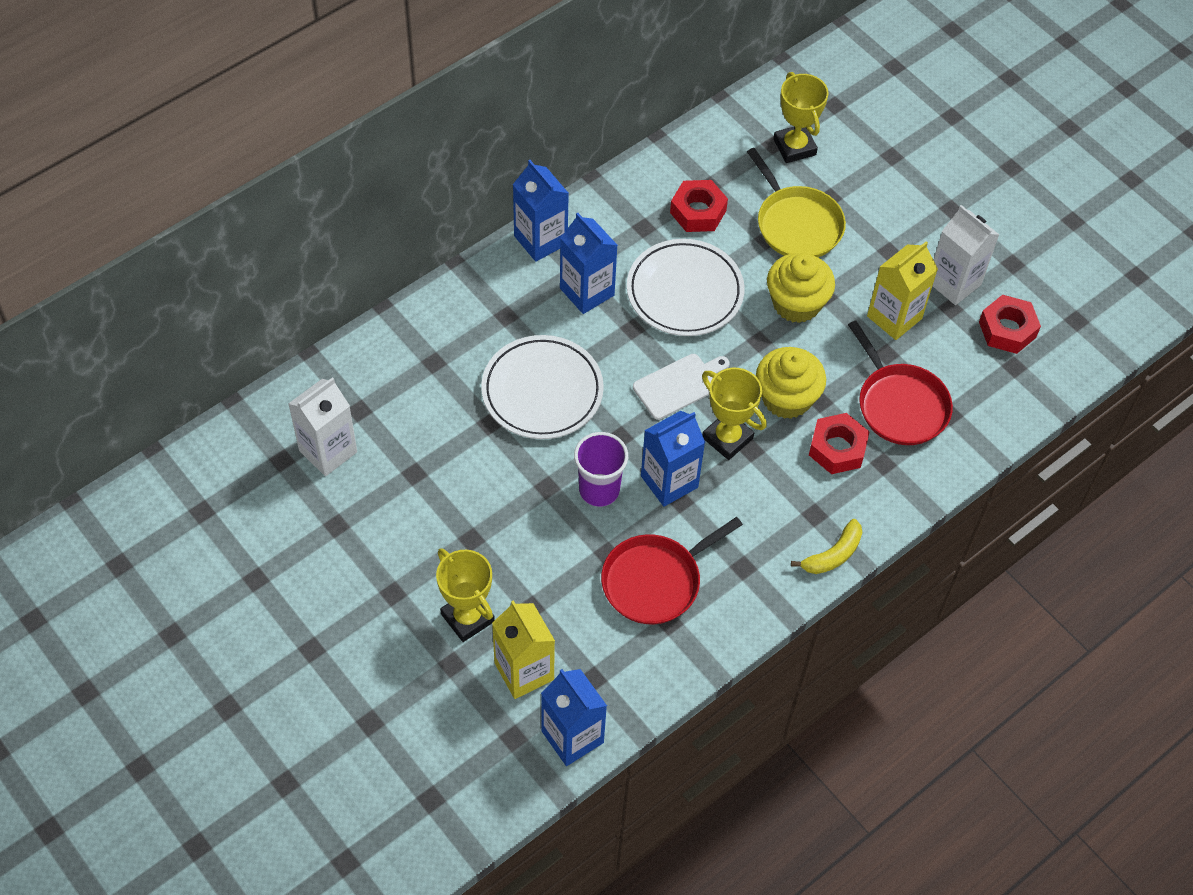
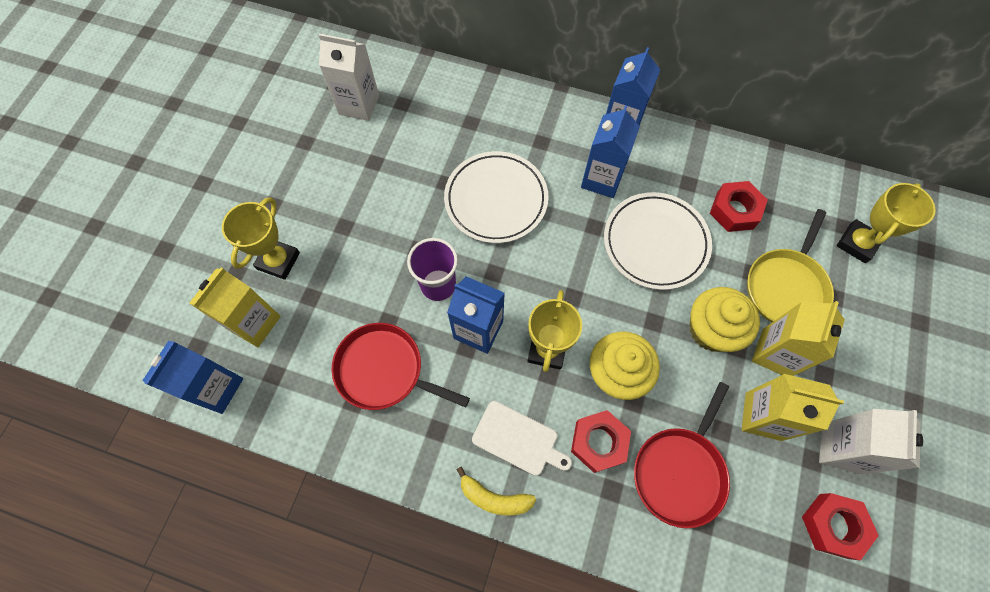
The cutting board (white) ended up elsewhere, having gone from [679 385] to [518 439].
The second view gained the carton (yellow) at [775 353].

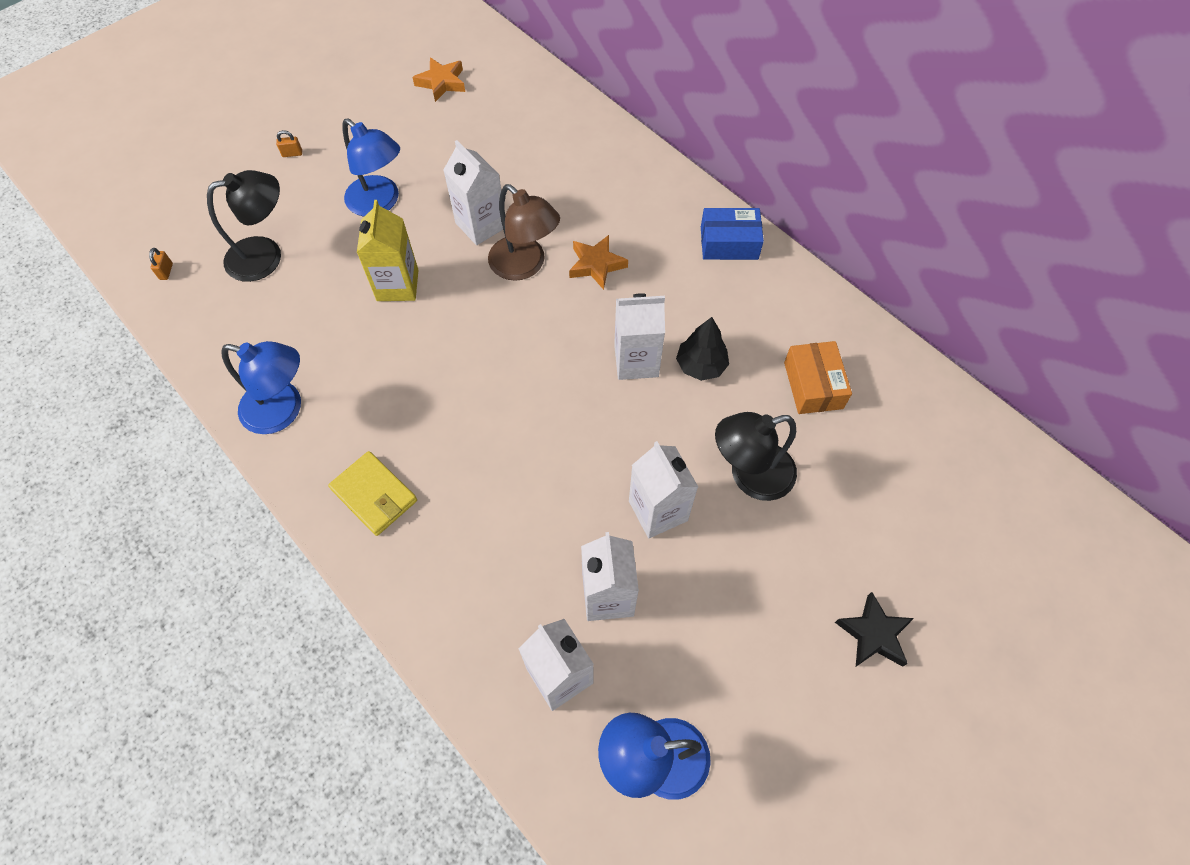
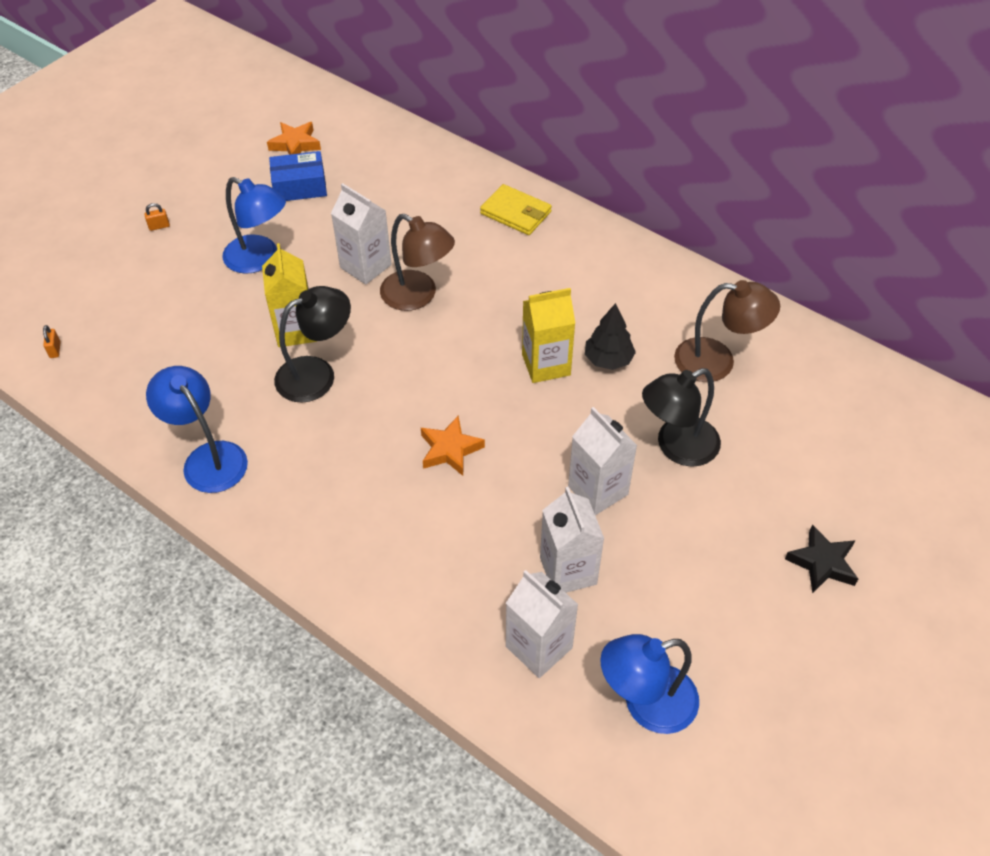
The lamp (black) ended up elsewhere, having gone from [266 256] to [317 374].
The box (blue) ended up elsewhere, having gone from [729 243] to [300 186].
The star (orange) ended up elsewhere, having gone from [596 265] to [450 449].
What was the carton (white) at [636 361] turned into the carton (yellow) at [546 364].
The lamp (blue) at [283 410] ended up facing another way, 135 degrees counterclockwise from before.
Where the box (orange) stood at [813 385], the lamp (brown) came to stand at [717 361].
The wallet (yellow) ended up elsewhere, having gone from [374 495] to [516 213].

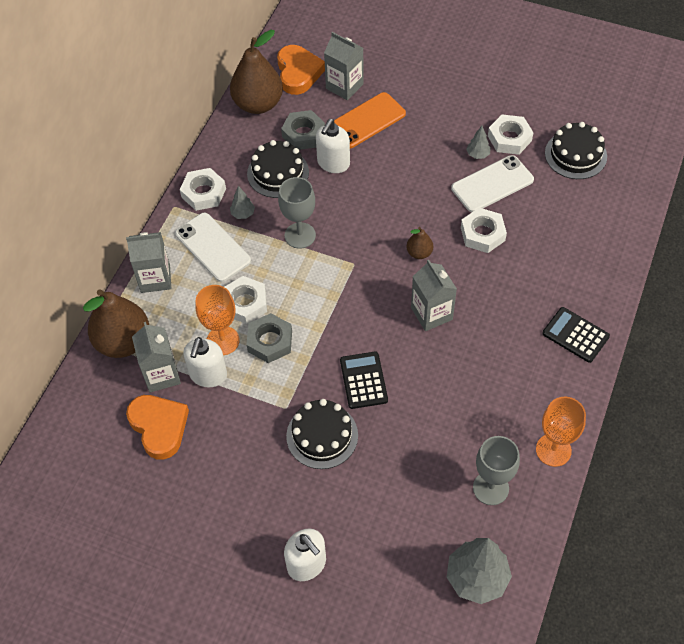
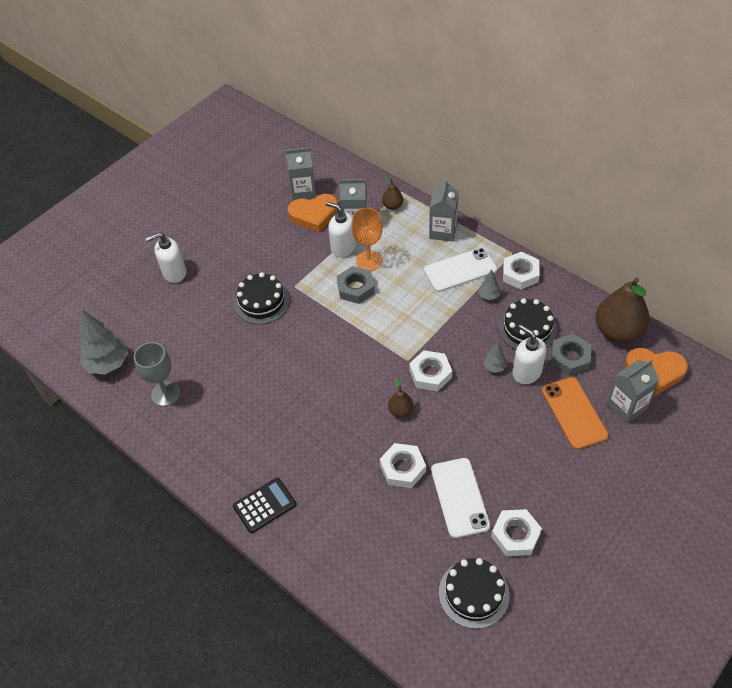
The tree (grey) ended up elsewhere, having gone from [478 154] to [494 367].
The second view lost the goblet (grey) at [300 235].
The carton (grey) ended up elsewhere, having gone from [431 313] to [303 192].
The nut (white) ended up elsewhere, having gone from [245 303] to [430 374].
The size of the pear (brown) at [123 342] changed by a factor of 0.47.
The second view lost the calculator (black) at [363 380].
The second view lost the goblet (orange) at [553 450].

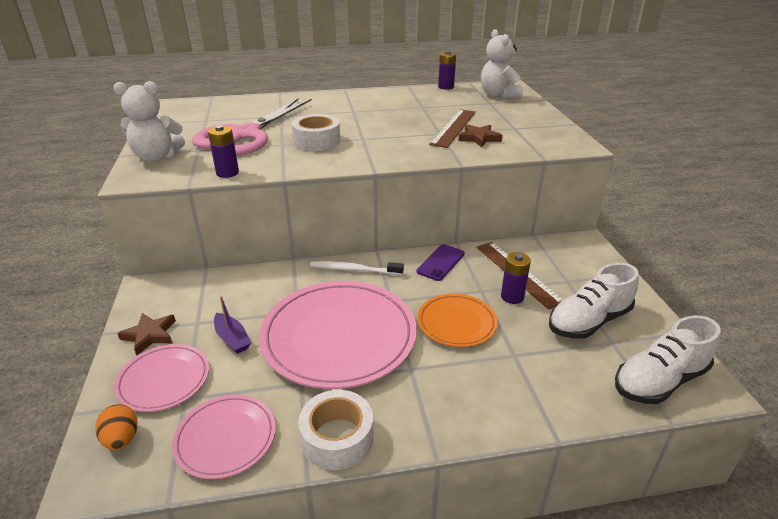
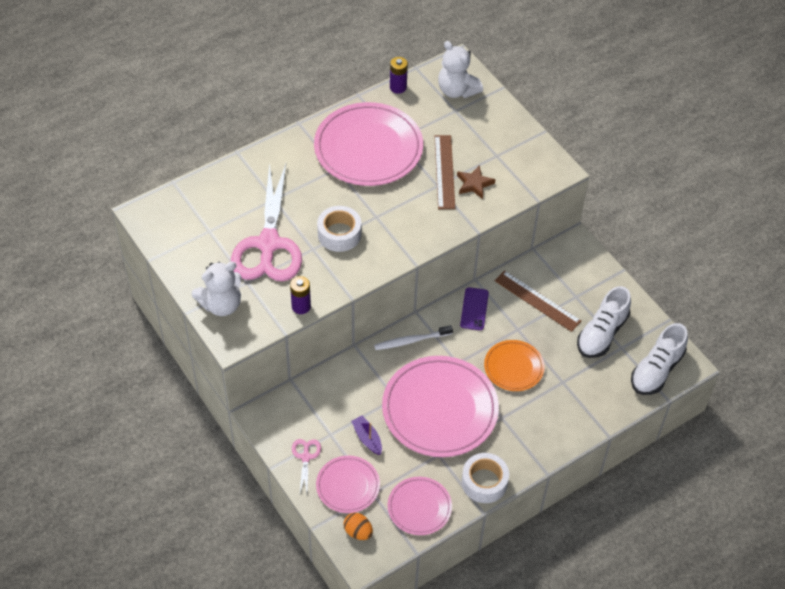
The second view lost the battery (purple) at [512 297].
The boat (purple) at [232 339] ended up facing another way, 150 degrees counterclockwise from before.
Where the star (brown) stood at [149 335], the scissors (pink) came to stand at [306 457].
The second view gained the plate (pink) at [368 148].

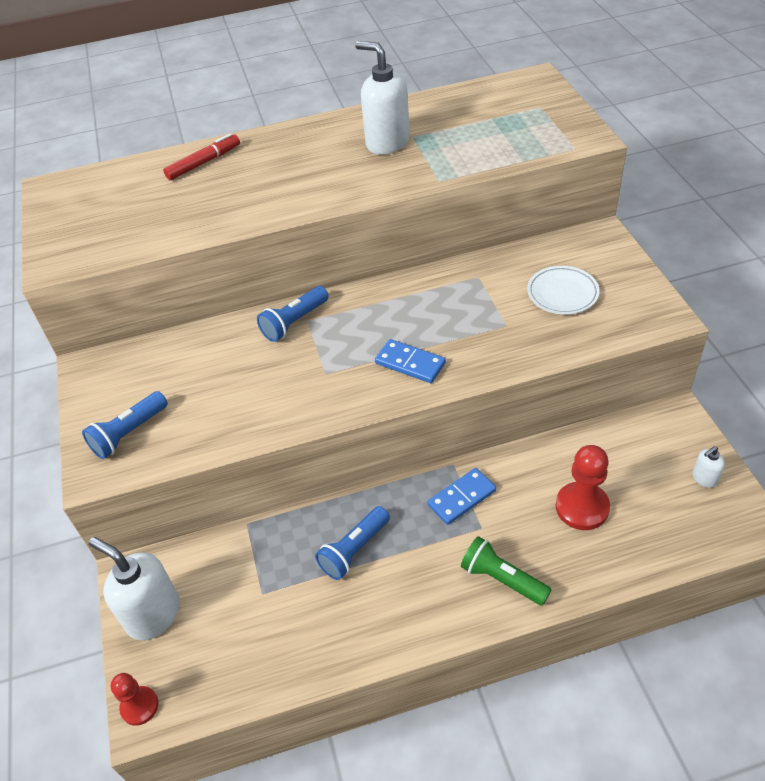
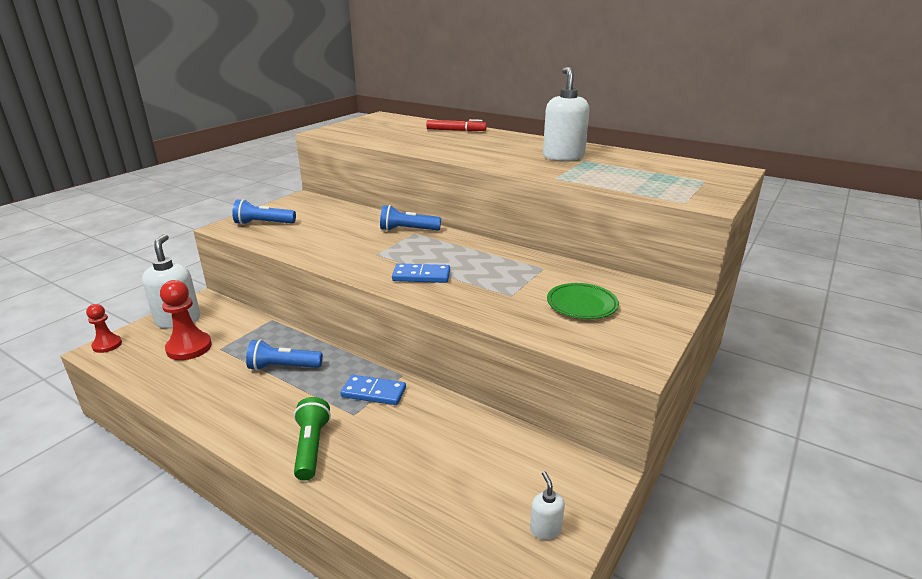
What was the plate (white) at [562 293] turned into the plate (green) at [581 305].
The domino (blue) at [410 363] ended up facing another way, 75 degrees counterclockwise from before.
The pawn (red) ended up elsewhere, having gone from [582 507] to [189 347].
The soap dispenser (white) at [704 478] ended up facing another way, 60 degrees clockwise from before.

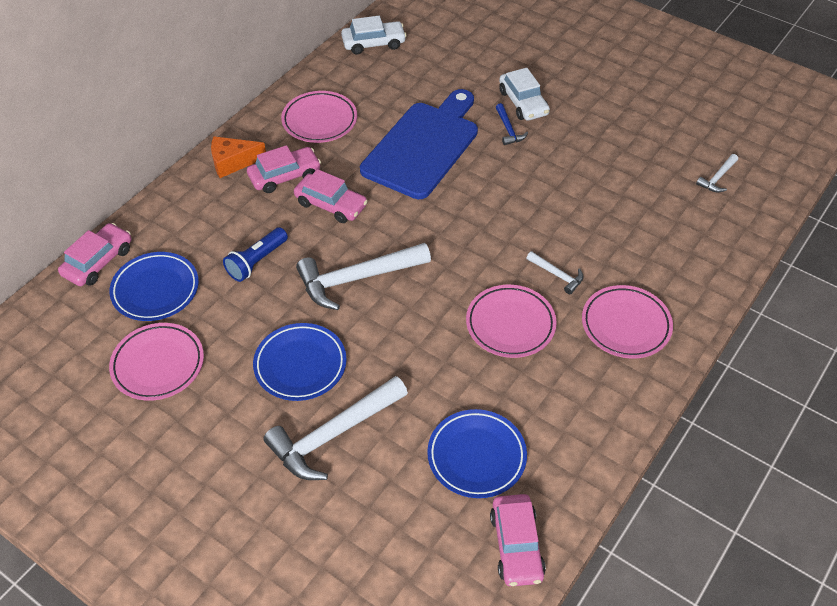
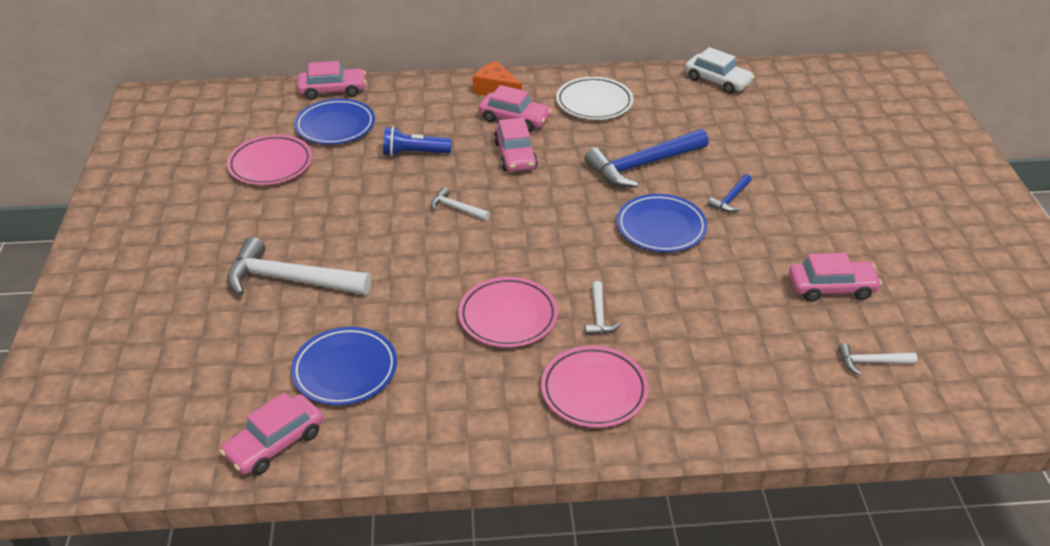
The second view lost the car (white) at [523 103].
Where the cutting board (blue) stood at [423 146], the hammer (blue) came to stand at [642 165].
What was the plate (pink) at [319 121] turned into the plate (white) at [594 103].
The size of the hammer (white) at [357 278] changed by a factor of 0.47.
The plate (blue) ended up elsewhere, having gone from [300 365] to [661 228].
The second view gained the car (pink) at [831 288].

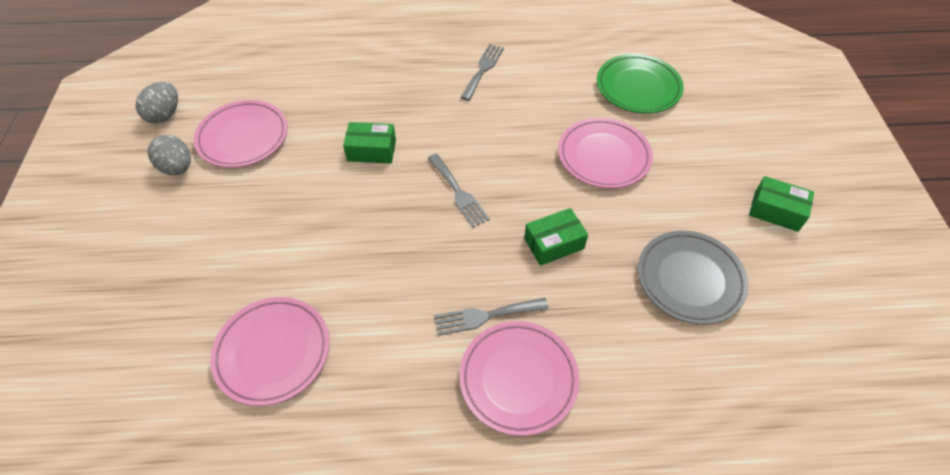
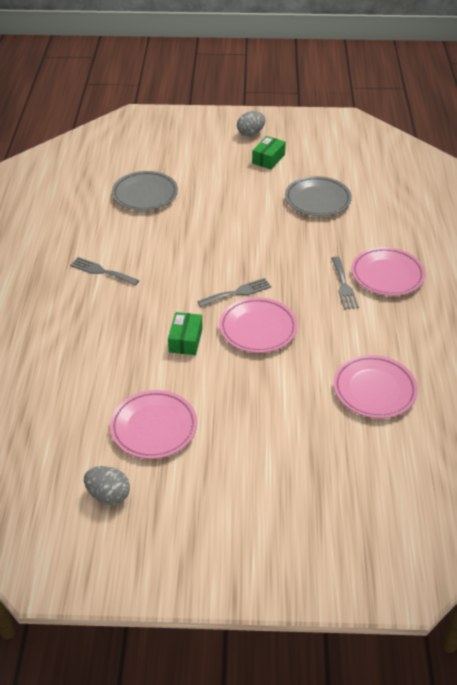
What was the plate (green) at [638 87] turned into the plate (grey) at [145 194].
The plate (pink) ended up elsewhere, having gone from [603 156] to [258 328].
The egg (grey) ended up elsewhere, having gone from [177 168] to [250 133].
The second view lost the box (green) at [554 243].

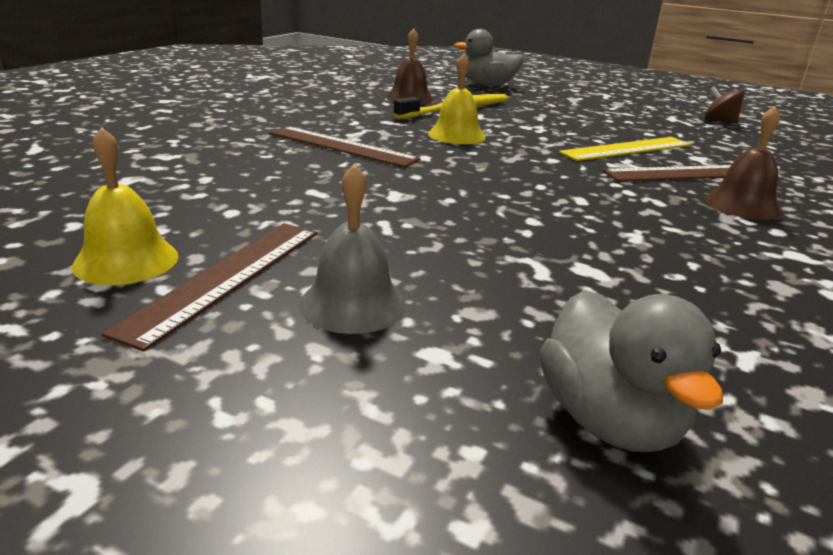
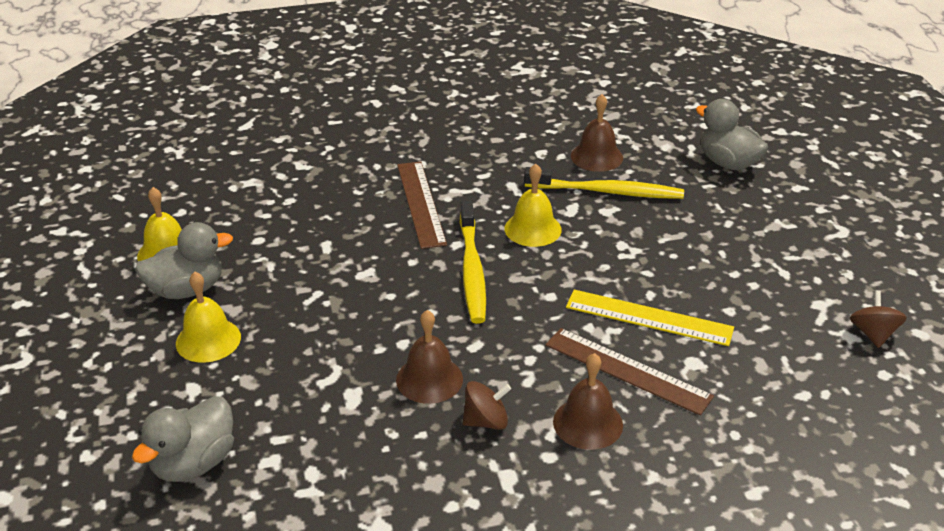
What was the bell (grey) at [353 304] turned into the bell (yellow) at [208 340].
Where the ruler (brown) stood at [226 277], the duck (grey) came to stand at [187 290].
The second view gained the toothbrush (yellow) at [472 270].
The second view gained the bell (brown) at [429 379].
The second view gained the spinning top (brown) at [486 421].

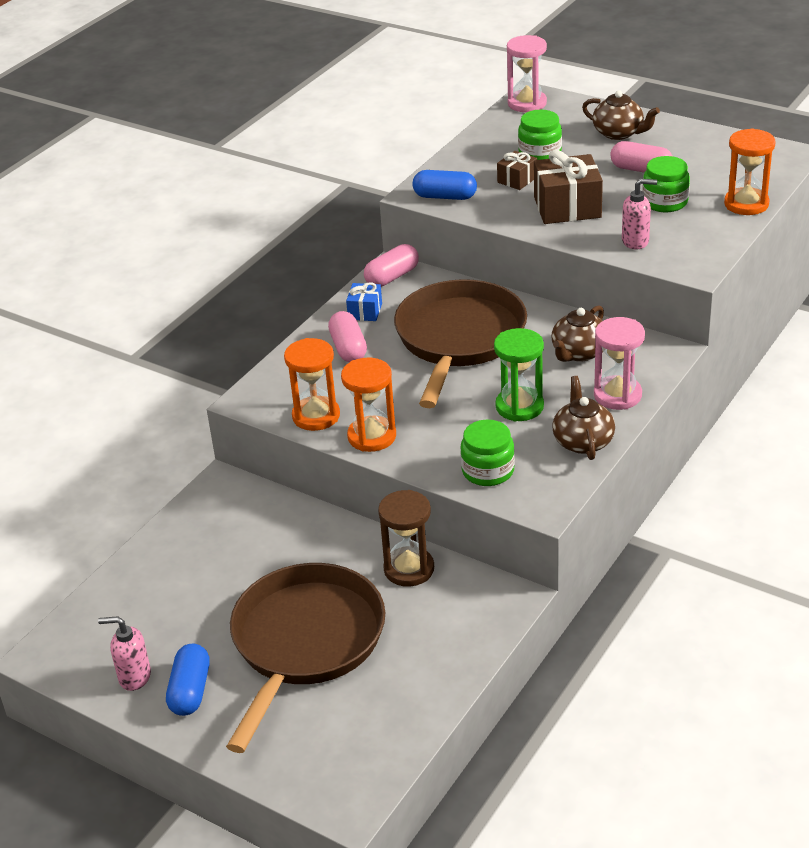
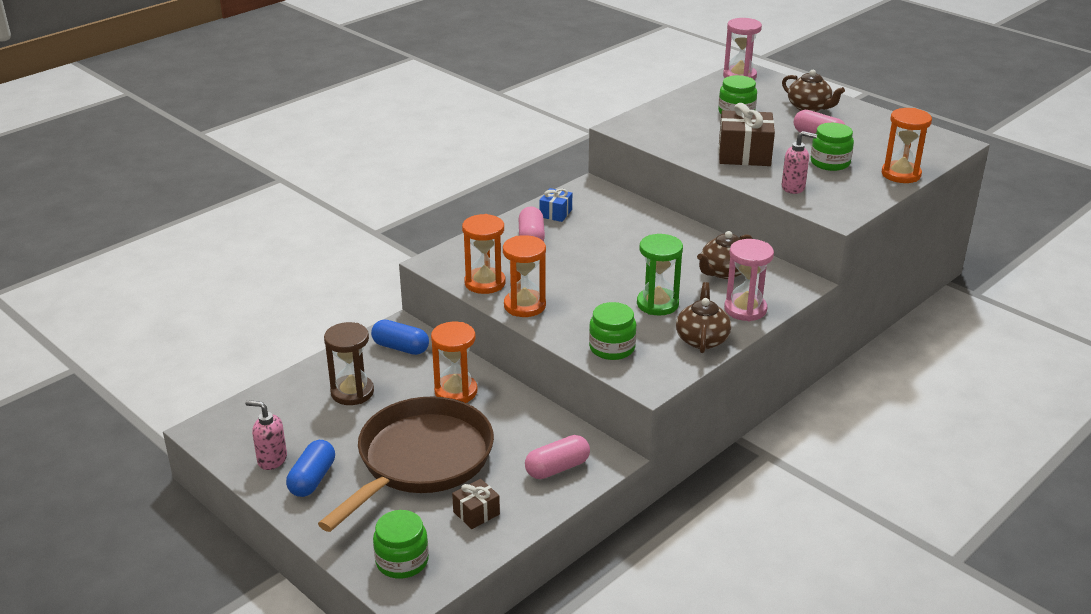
The gift (brown) ended up elsewhere, having gone from [517 180] to [476 513].
The capsule (blue) ended up elsewhere, having gone from [445 197] to [400 347].
The capsule (pink) ended up elsewhere, having gone from [392 277] to [557 468].
The second view lost the pan (brown) at [459 339].
The hourglass (brown) ended up elsewhere, having gone from [409 569] to [352 392].
The second view gained the hourglass (orange) at [456 391].
The second view gained the jar (green) at [402 561].

